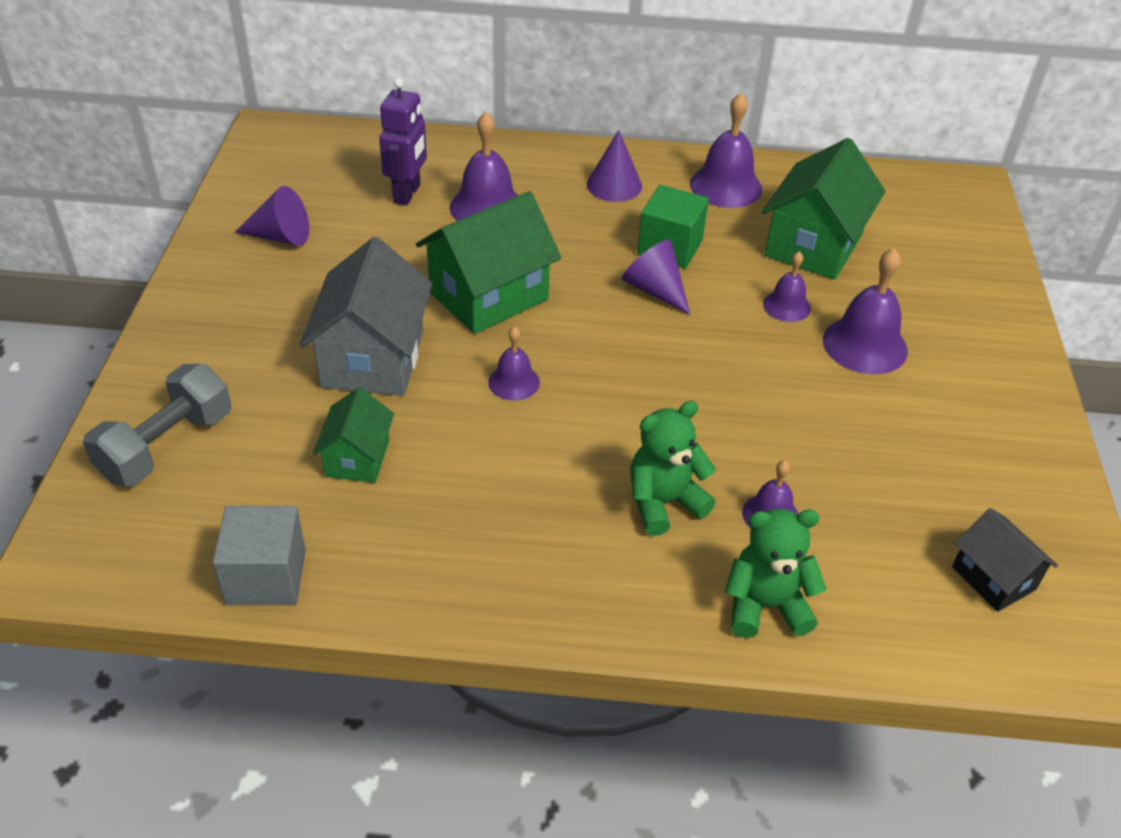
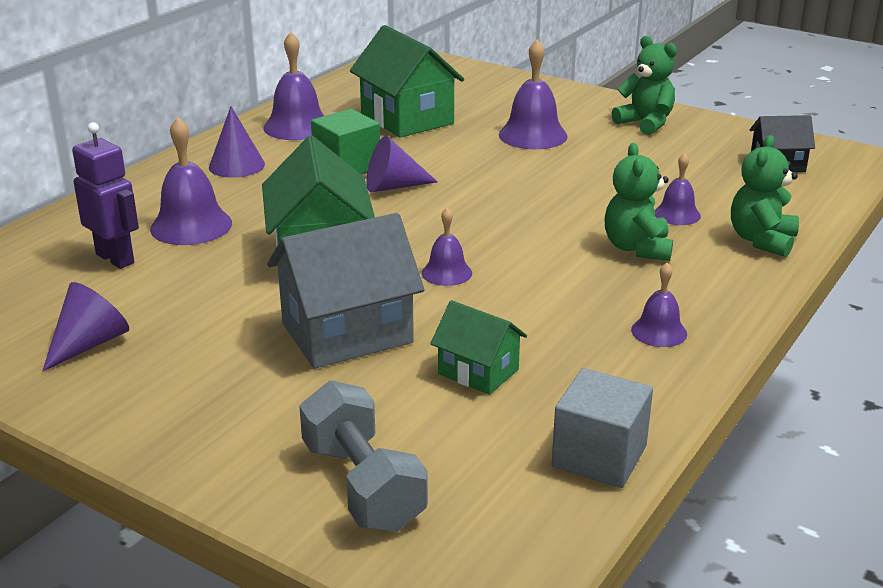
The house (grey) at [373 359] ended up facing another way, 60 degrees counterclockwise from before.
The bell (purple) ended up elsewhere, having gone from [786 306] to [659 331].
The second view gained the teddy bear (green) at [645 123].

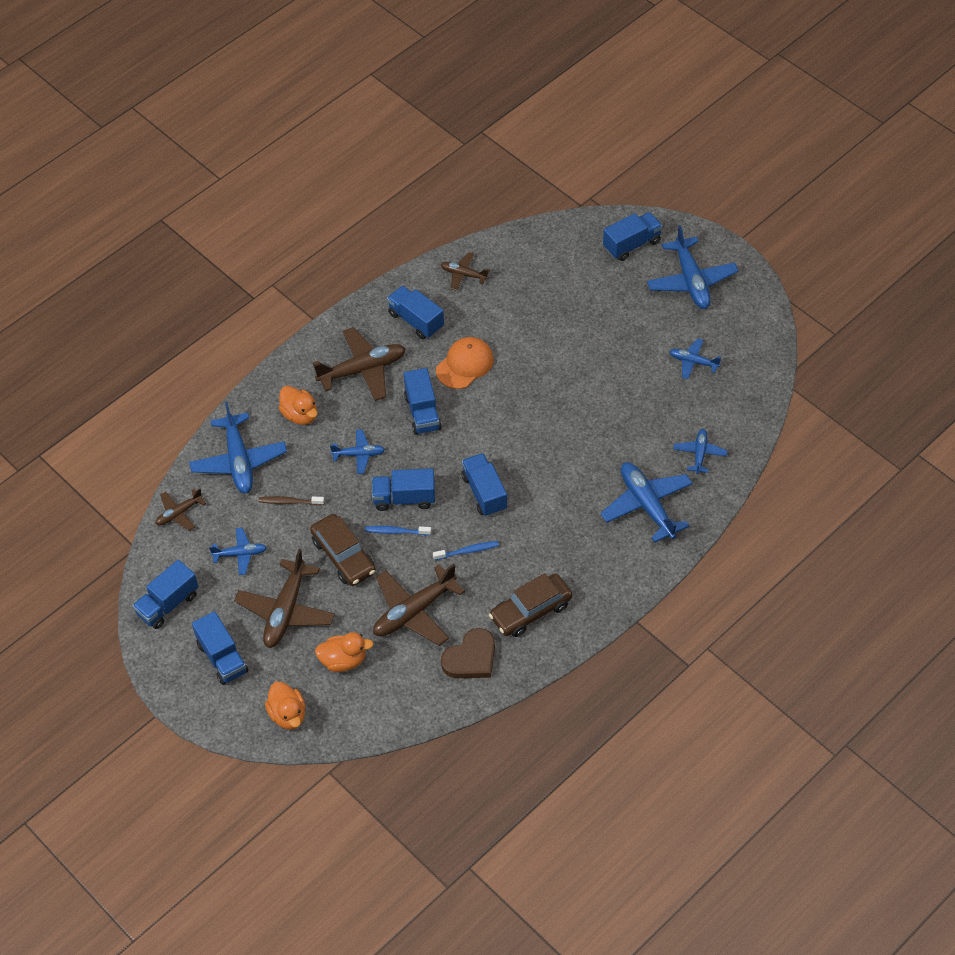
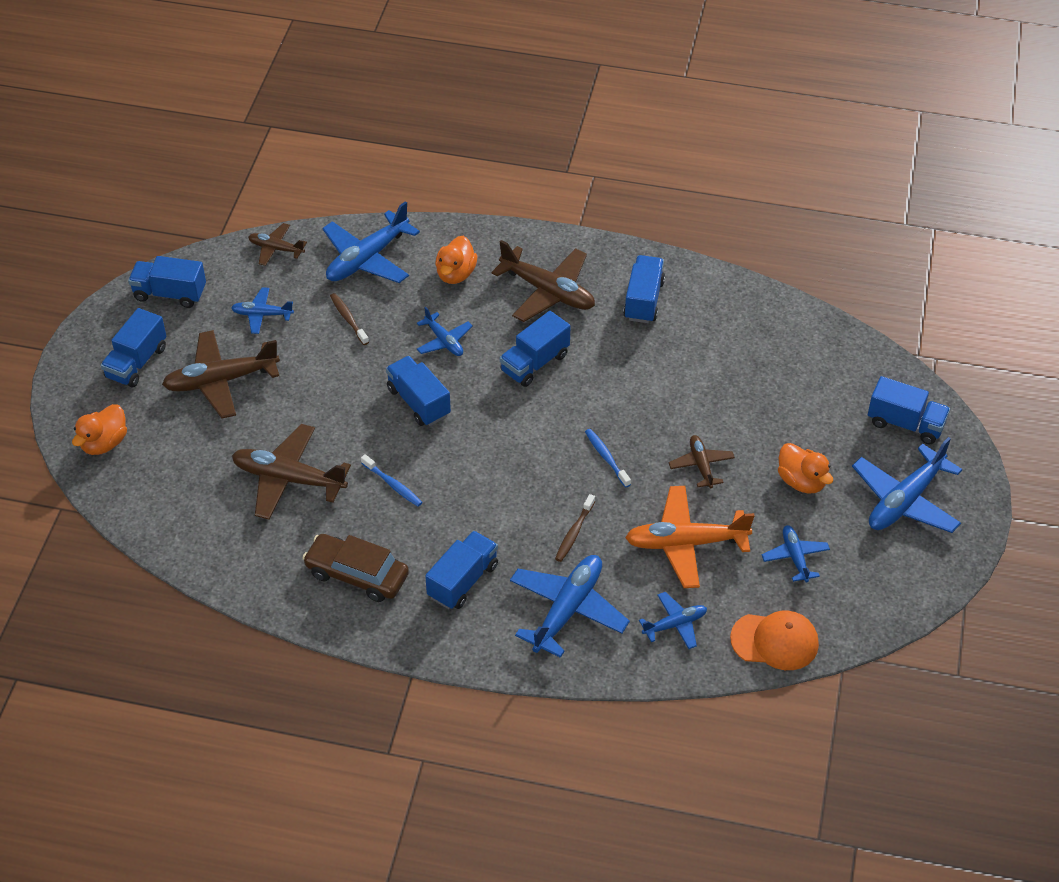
The plane (brown) ended up elsewhere, having gone from [463 275] to [701 465].
The cap (orange) ended up elsewhere, having gone from [465 364] to [775 641].
The truck (blue) ended up elsewhere, having gone from [484 493] to [463 581].
The second view lost the car (brown) at [343 556].
The toothbrush (blue) ended up elsewhere, having gone from [396 531] to [606 458].
The plane (blue) at [240 554] ended up facing another way, 135 degrees clockwise from before.
The second view lost the heart (brown) at [471 658].
The duck (orange) ended up elsewhere, having gone from [343 660] to [801 481].
The second view gained the plane (orange) at [685 543].
The second view gained the toothbrush (brown) at [574 532].

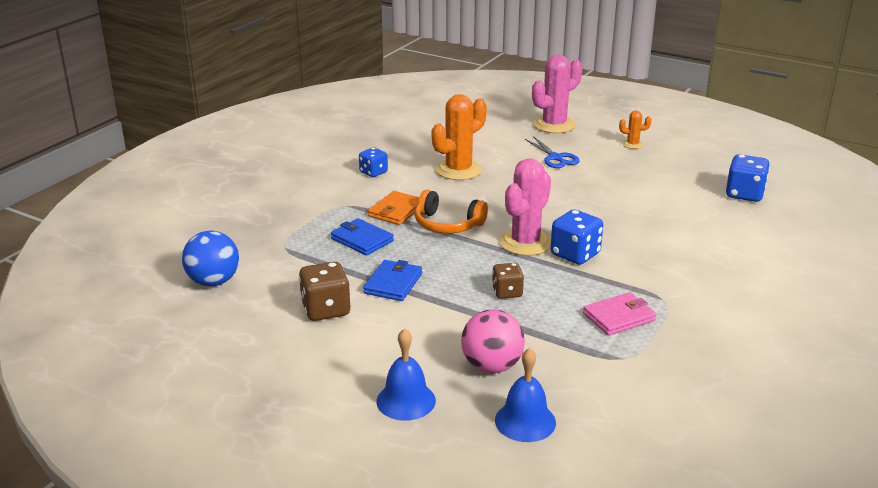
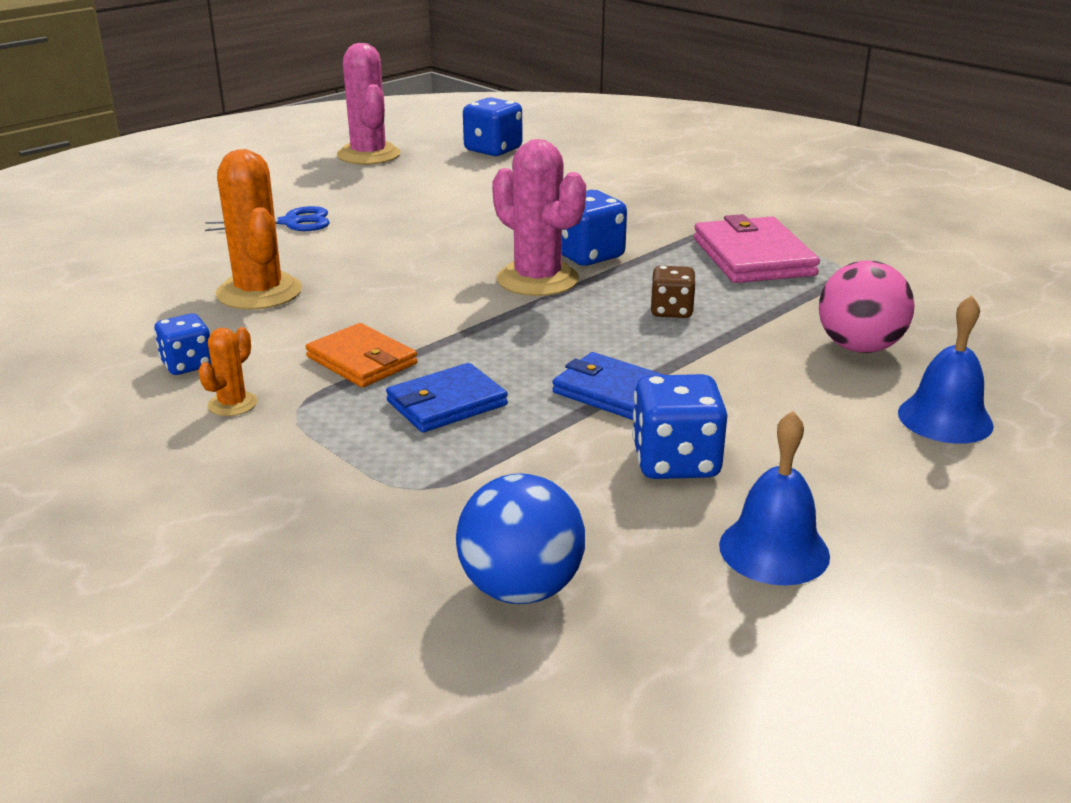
The cactus (pink) ended up elsewhere, having gone from [554 125] to [368 155].
The cactus (orange) ended up elsewhere, having gone from [632 144] to [232 404].
The second view lost the headphones (orange) at [447 224].
What was the dice (brown) at [326 310] turned into the dice (blue) at [675 462].
The size of the wallet (pink) at [619 317] changed by a factor of 1.50.
The bell (blue) ended up elsewhere, having gone from [525 421] to [774 550].

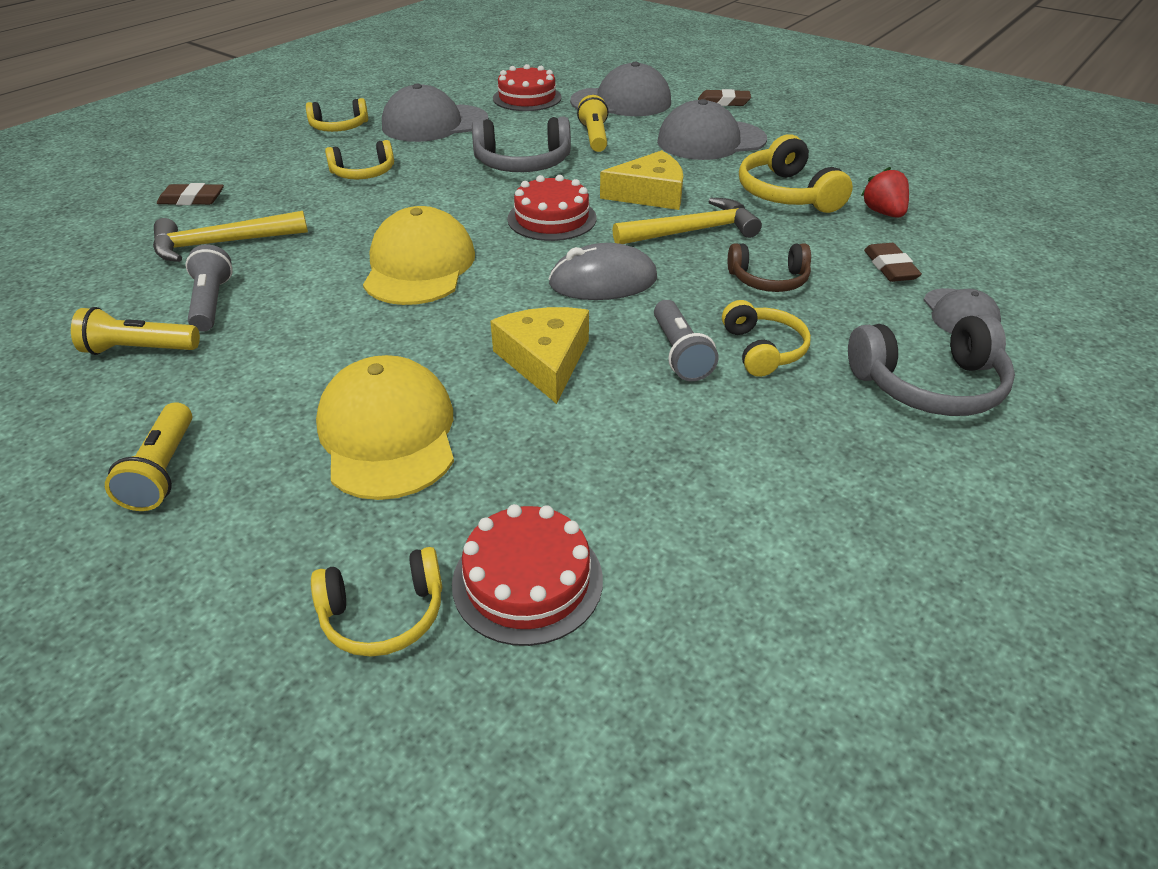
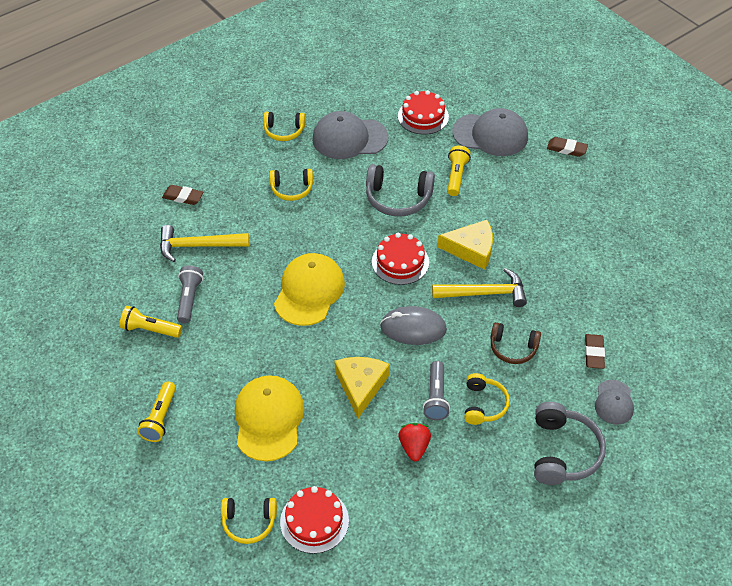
The second view lost the cap (grey) at [711 141].
The second view lost the headphones (yellow) at [786 194].
The strawberry (red) ended up elsewhere, having gone from [883 213] to [414 447].
The headphones (grey) at [929 385] ended up facing another way, 90 degrees counterclockwise from before.

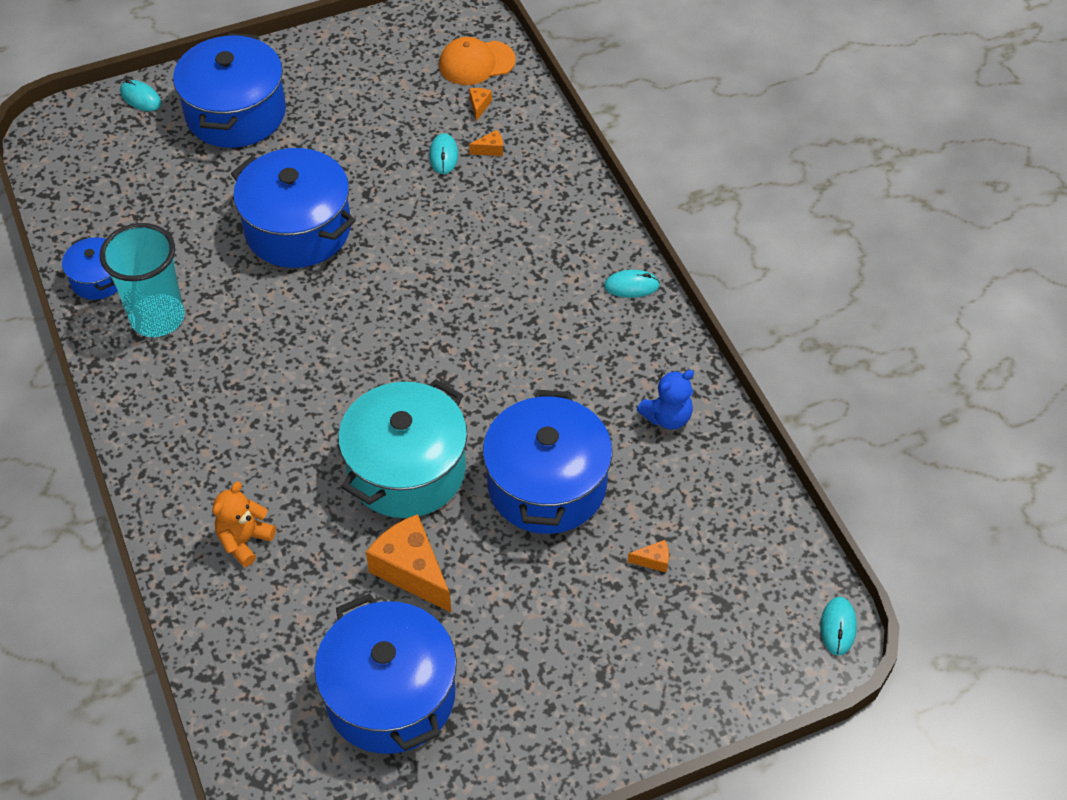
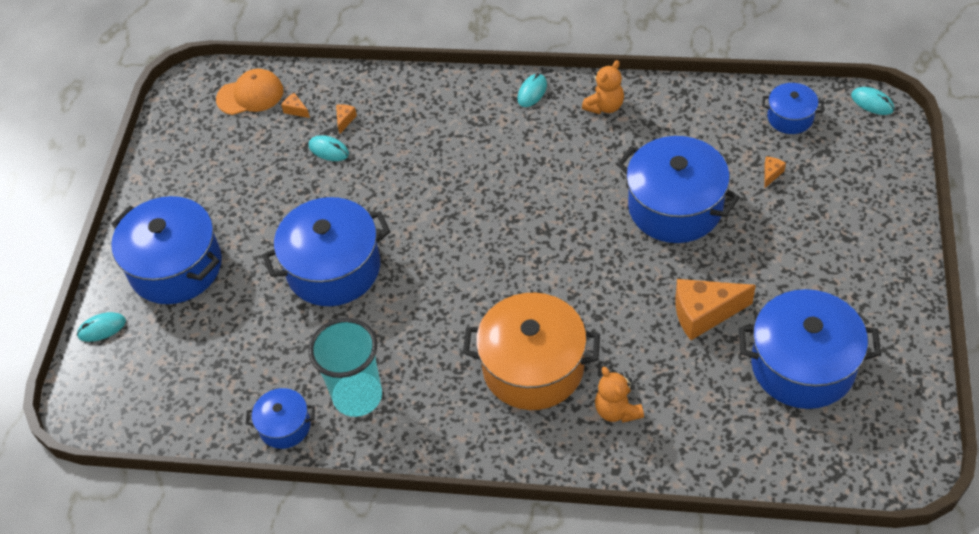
The cap (orange) at [476 63] ended up facing another way, 120 degrees counterclockwise from before.
The second view lost the teddy bear (blue) at [667 417].
The second view lost the pot (turquoise) at [406 469].
The second view gained the teddy bear (orange) at [604 106].
The second view gained the pot (blue) at [790 117].
The second view gained the pot (orange) at [533 367].

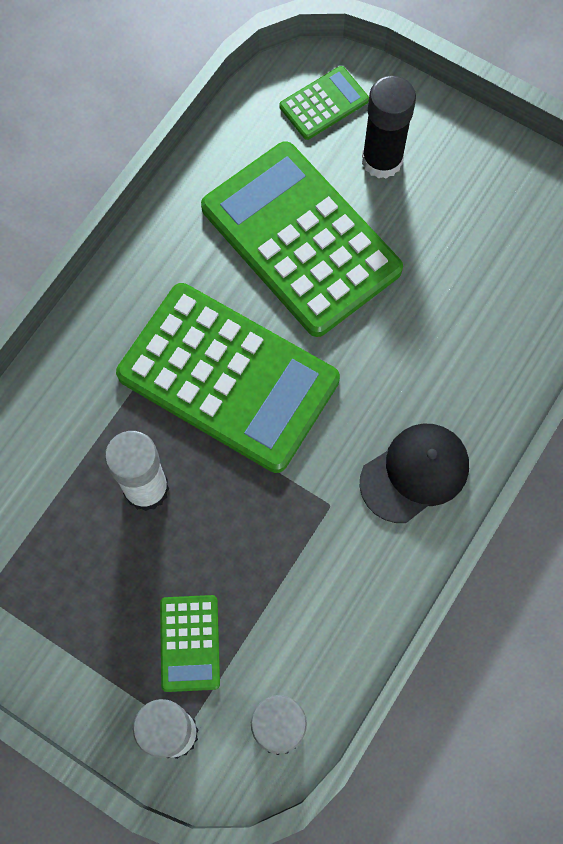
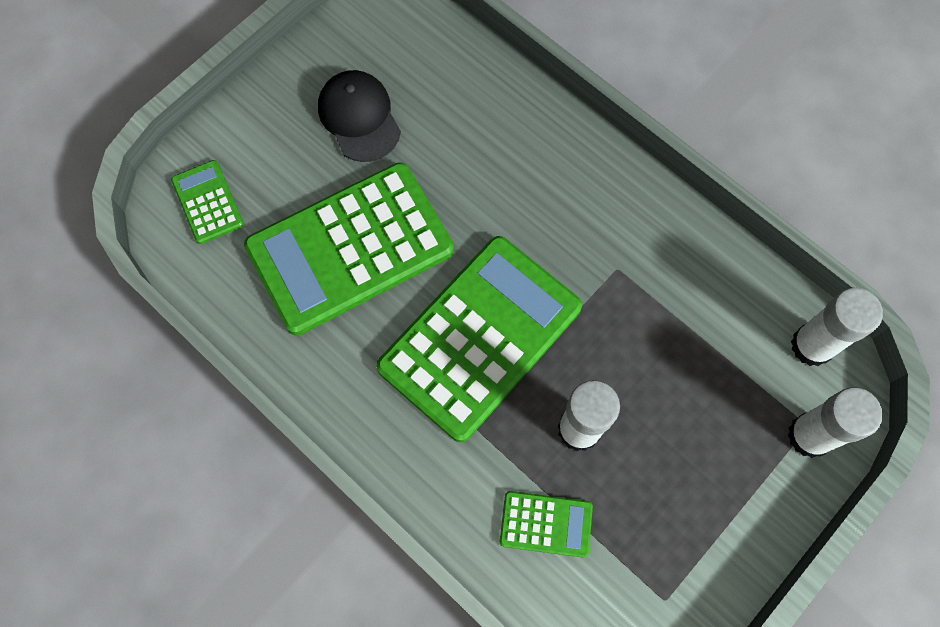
The second view lost the glue stick (black) at [382 160].
The cap (black) ended up elsewhere, having gone from [415 473] to [359 117].
The calculator (green) ended up elsewhere, having gone from [190 643] to [546 524].

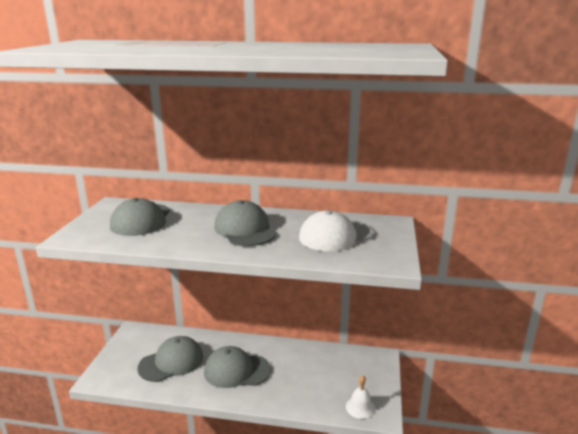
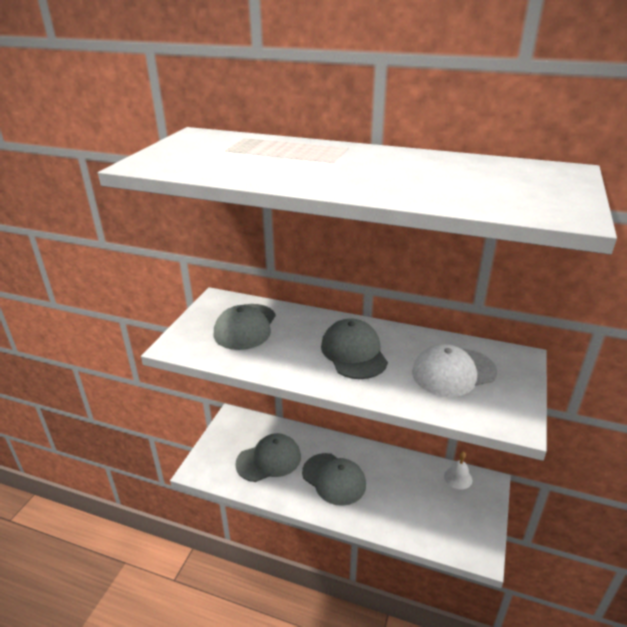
The cap (grey) at [236 370] ended up facing another way, 150 degrees counterclockwise from before.
The bell (white) ended up elsewhere, having gone from [360 407] to [458 478].

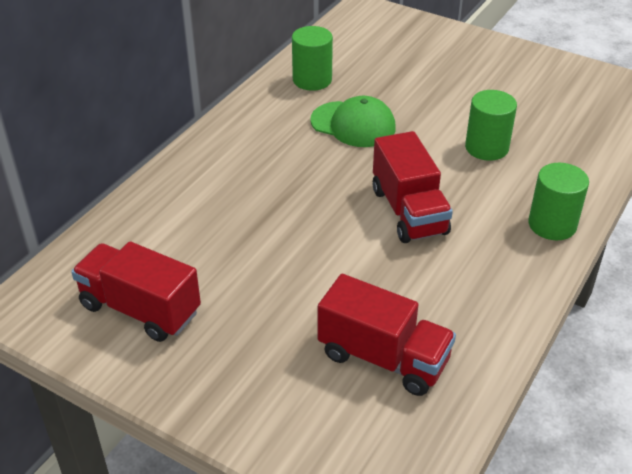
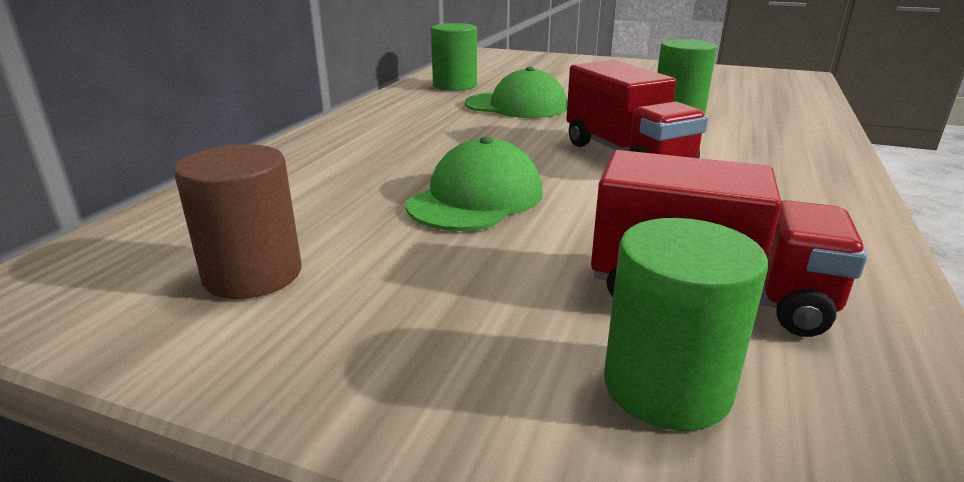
The cylinder (green) ended up elsewhere, having gone from [552 224] to [666 386].
Where the truck (red) stood at [140 309], the cylinder (brown) came to stand at [253 274].
The second view gained the cap (green) at [476 198].

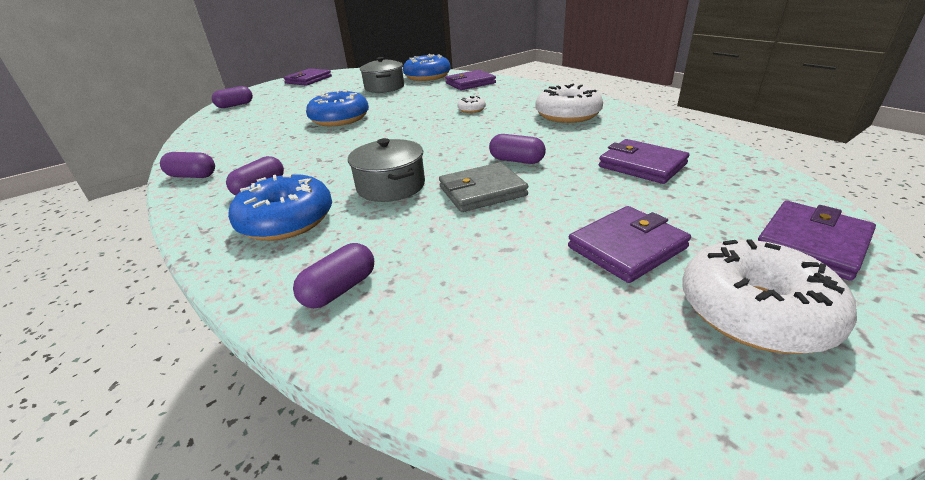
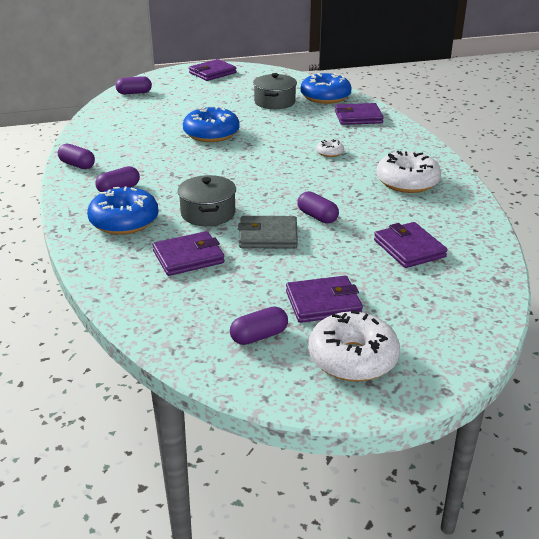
The wallet (purple) ended up elsewhere, having gone from [811 243] to [188 257].
The capsule (purple) ended up elsewhere, having gone from [339 289] to [259 336].

